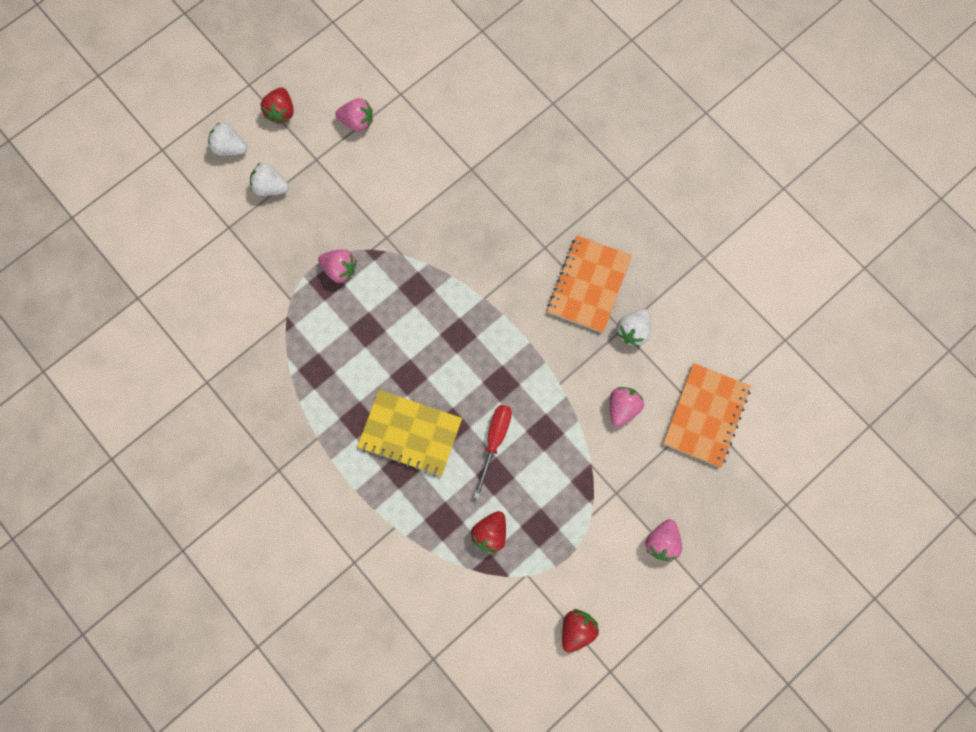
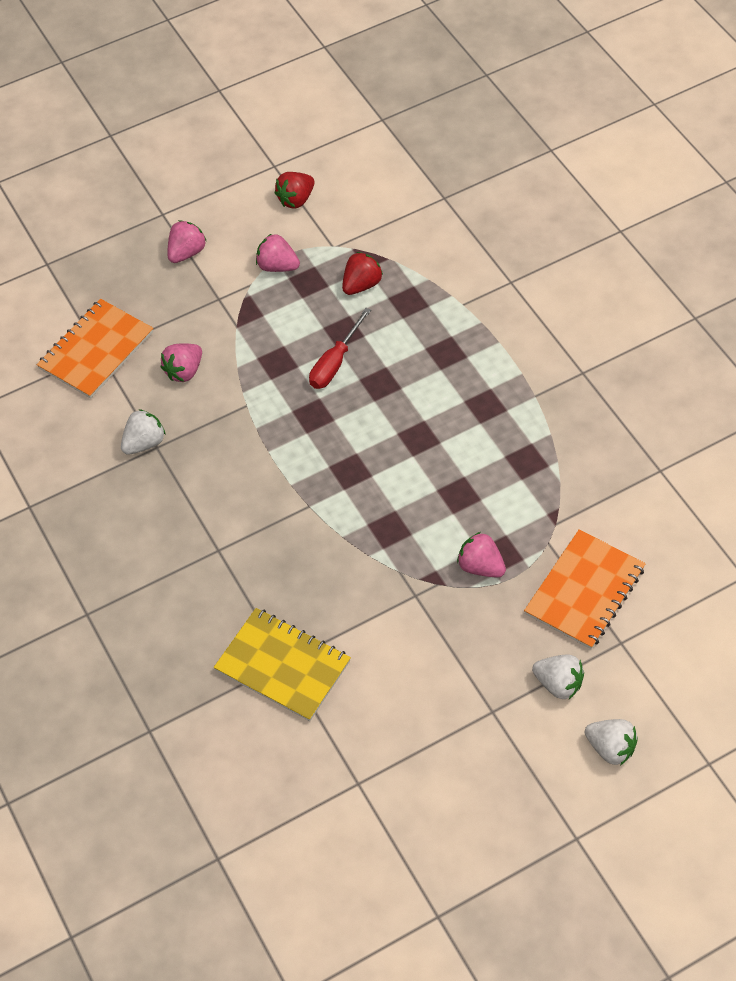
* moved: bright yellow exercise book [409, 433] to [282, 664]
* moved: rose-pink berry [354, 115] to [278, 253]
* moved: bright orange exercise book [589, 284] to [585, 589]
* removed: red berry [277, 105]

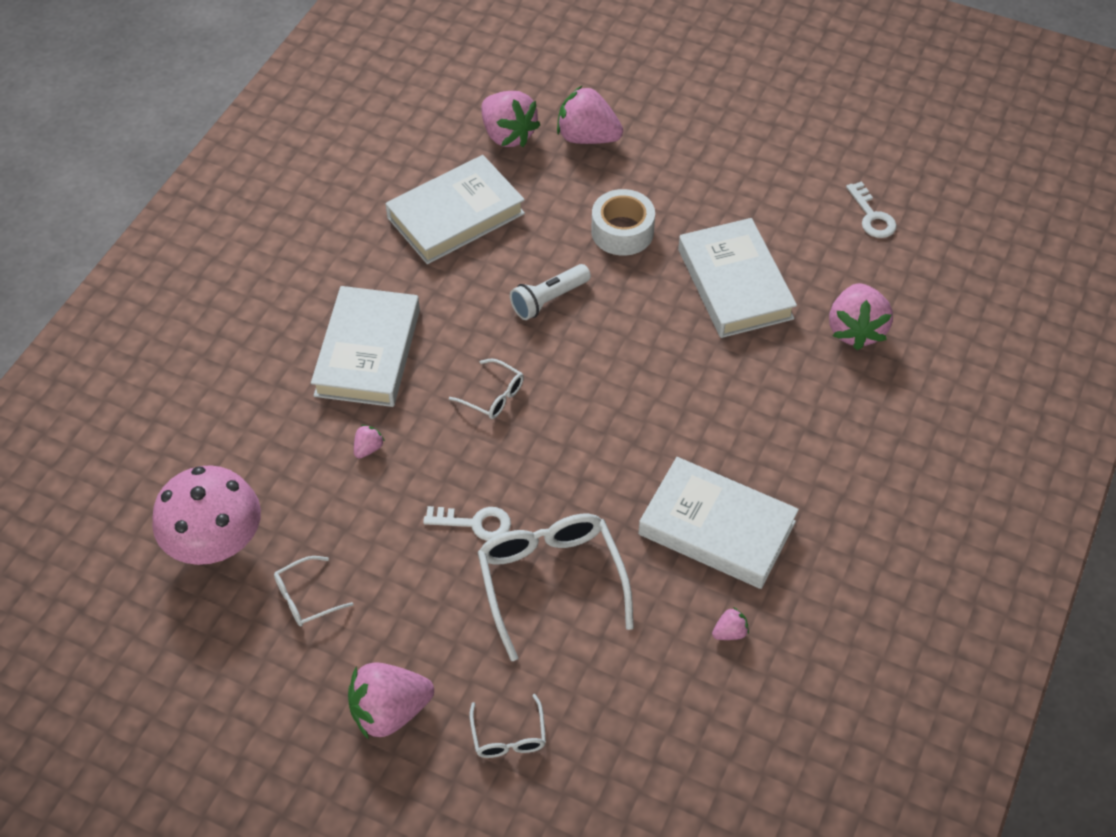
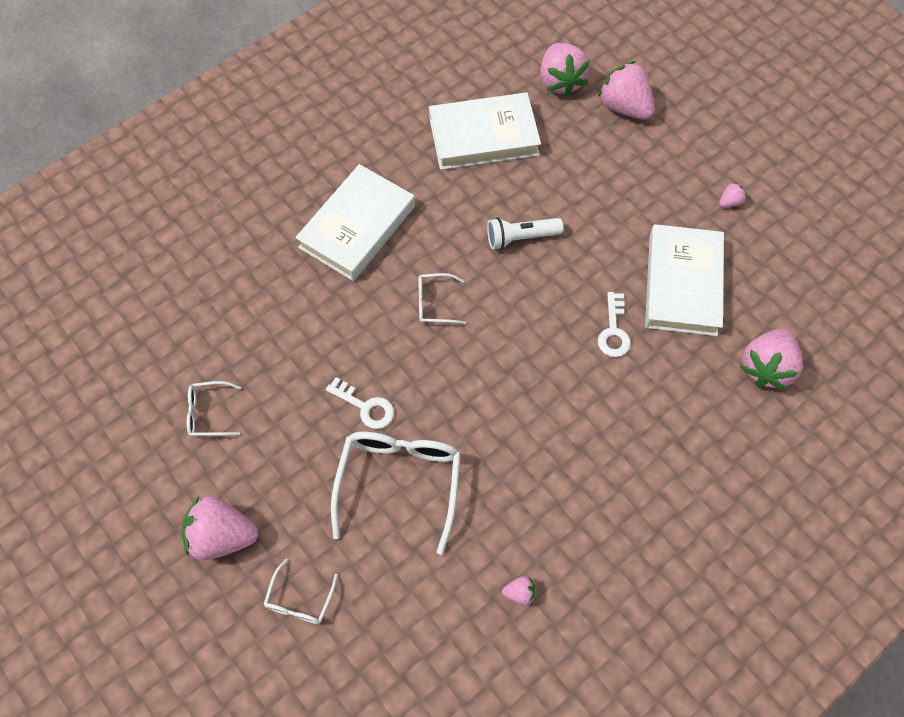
* turned: pure white eyeglasses [486, 388] = [442, 298] 120 degrees clockwise
* moved: pure white key [871, 209] to [614, 324]
* moved: rose-pink berry [369, 442] to [733, 195]
* removed: rose-pink toadstool [206, 515]
* removed: pure white roll of tape [623, 222]
* removed: pure white hardback [718, 523]

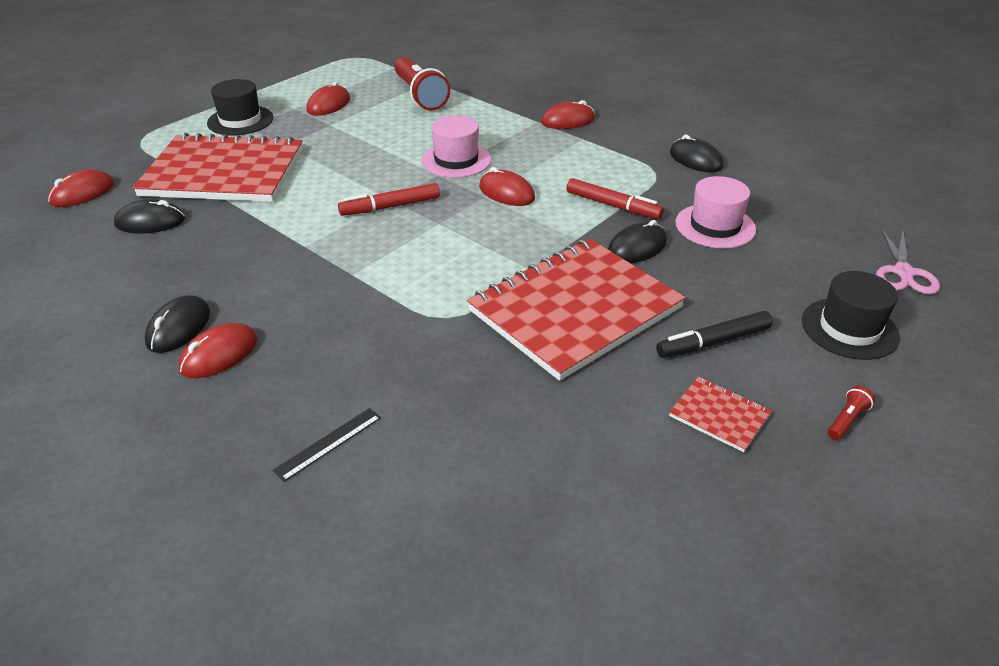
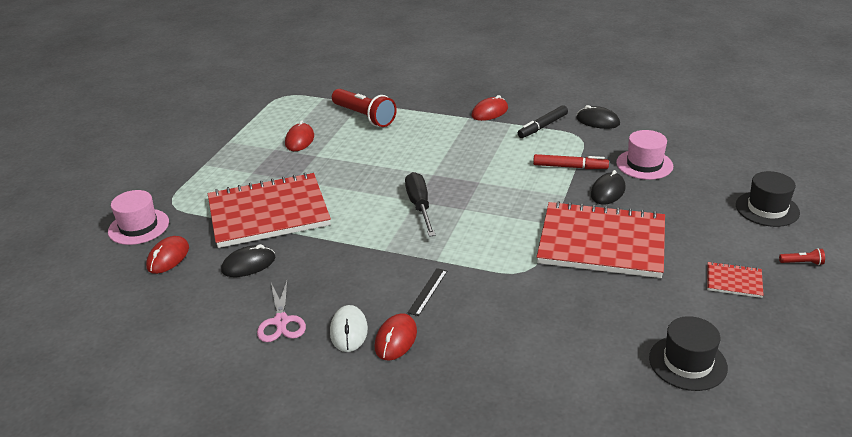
* moved: rose-pink hat [456, 147] to [138, 217]
* moved: rose-pink shears [908, 261] to [281, 310]
* recoloured: ebony computer mouse [177, 324] to pure white computer mouse [349, 328]
* replaced: red marker [389, 199] to ebony hand screwdriver [420, 204]
* moved: ebony straightedge [326, 445] to [427, 292]
* moved: ebony marker [714, 334] to [543, 121]
* turned: red exercise book [576, 309] = [601, 239] 75 degrees clockwise
* moved: ebony hat [240, 107] to [688, 353]
* turned: red flashlight [851, 413] = [802, 256] 75 degrees clockwise
* removed: red computer mouse [507, 186]

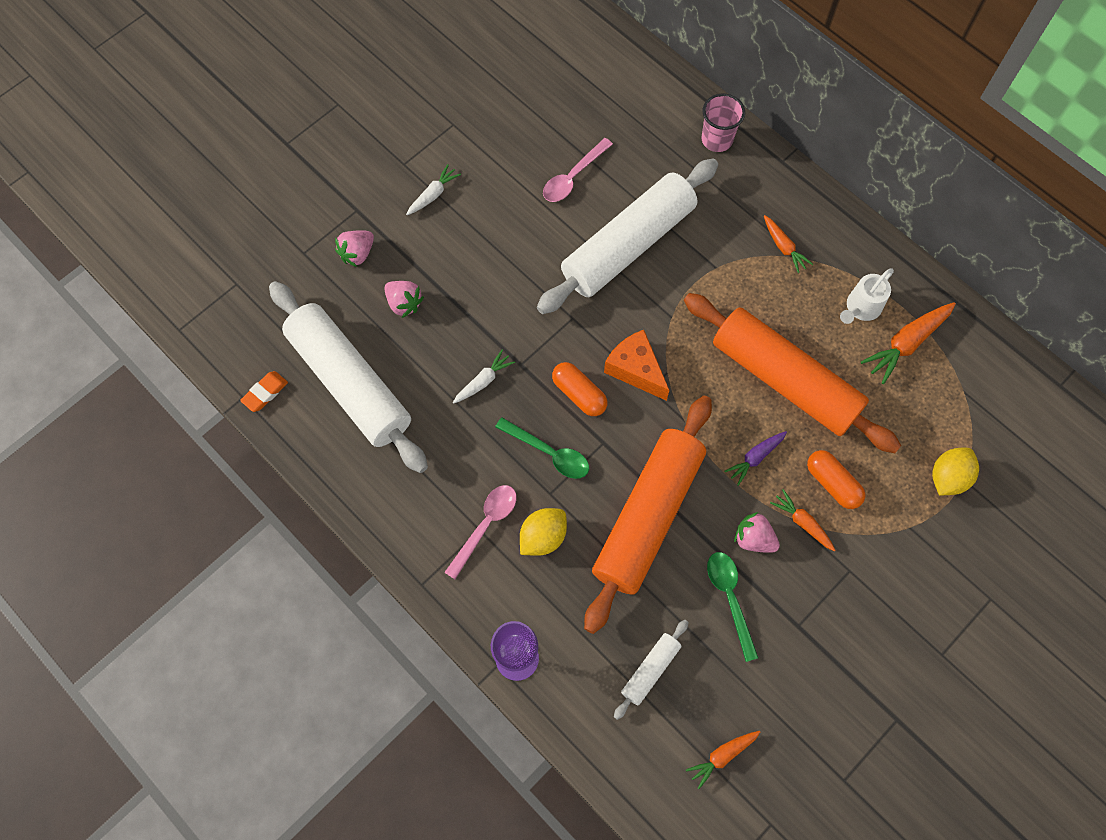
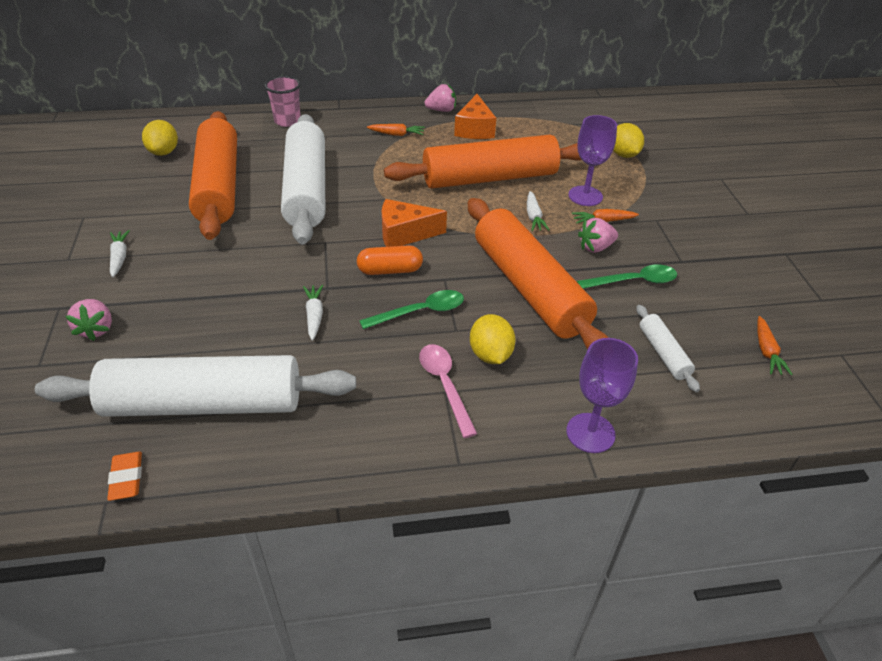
* added: bright yellow citrus fruit [160, 138]
* replaced: rose-pink teaspoon [578, 170] to bright orange dough roller [213, 175]
* moved: rose-pink berry [404, 299] to [440, 98]
* replaced: pure white watering can [867, 296] to bright orange cheese [475, 116]
* recoloured: purple carrot [755, 458] to pure white carrot [538, 211]
* replaced: bright orange pill shape [836, 479] to purple goblet [592, 160]
* turned: green teaspoon [732, 607] = [627, 277] 150 degrees clockwise
* removed: bright orange carrot [908, 343]

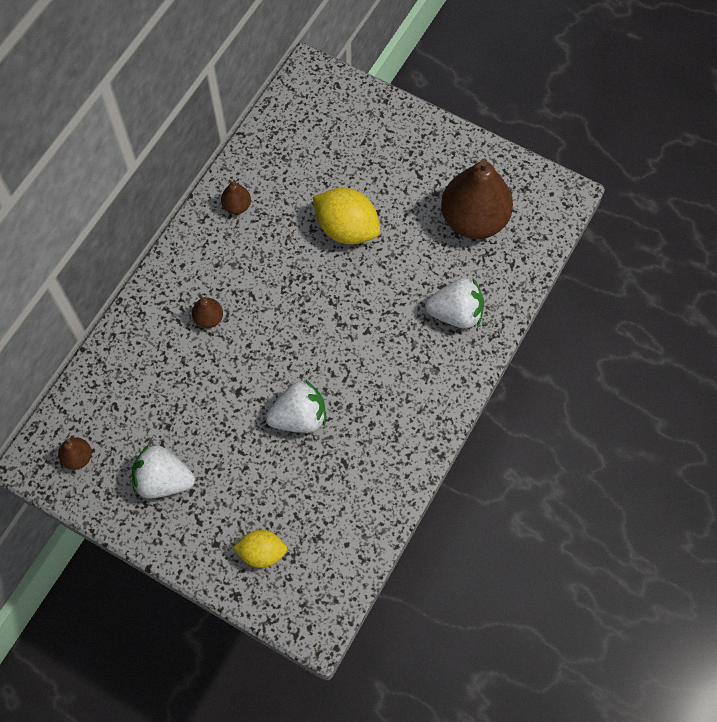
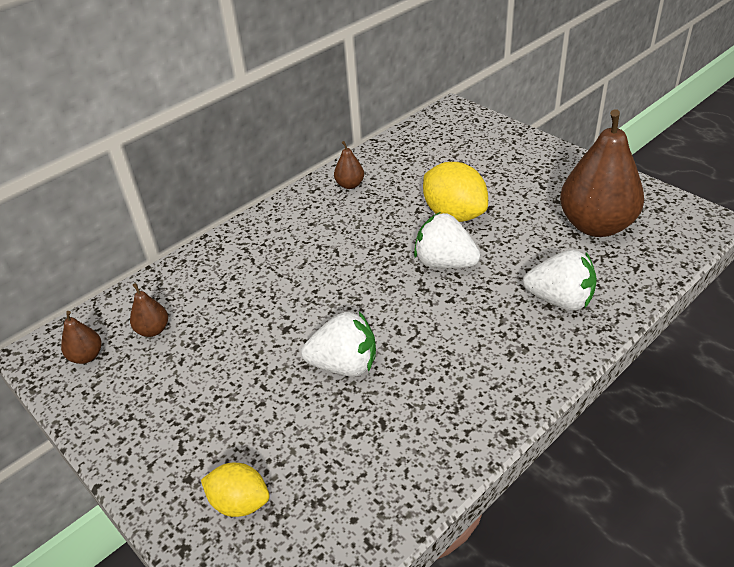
* moved: brown pear [207, 311] to [149, 310]
* moved: pure white berry [163, 471] to [447, 240]

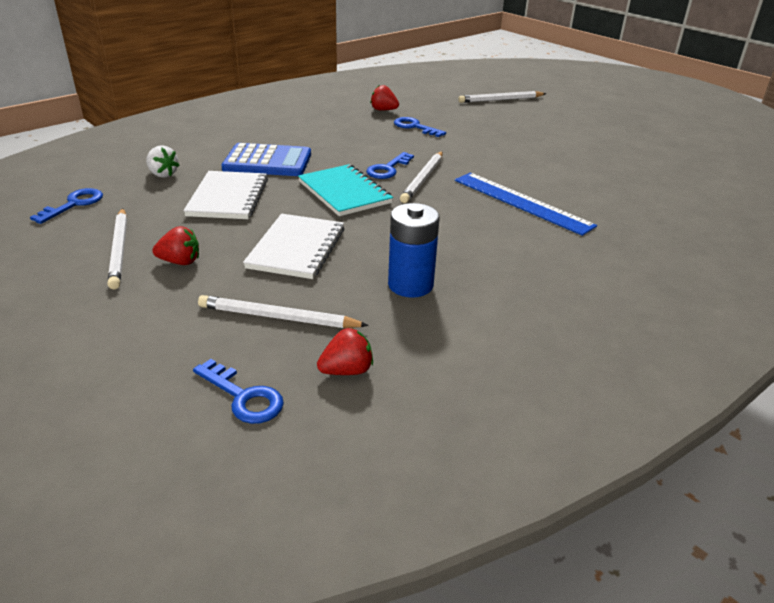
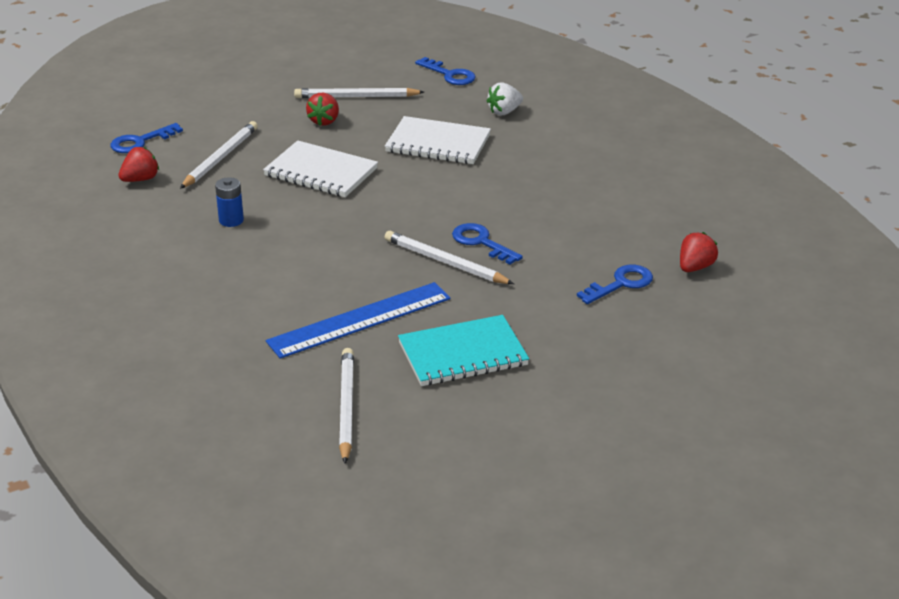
* turned: red berry [345, 351] = [138, 164] 120 degrees counterclockwise
* resized: royal blue AA battery [414, 250] = [229, 202] x0.59
* moved: pure white wooden pencil [502, 97] to [346, 406]
* moved: turquoise exercise book [345, 190] to [463, 350]
* removed: royal blue adding machine [266, 159]

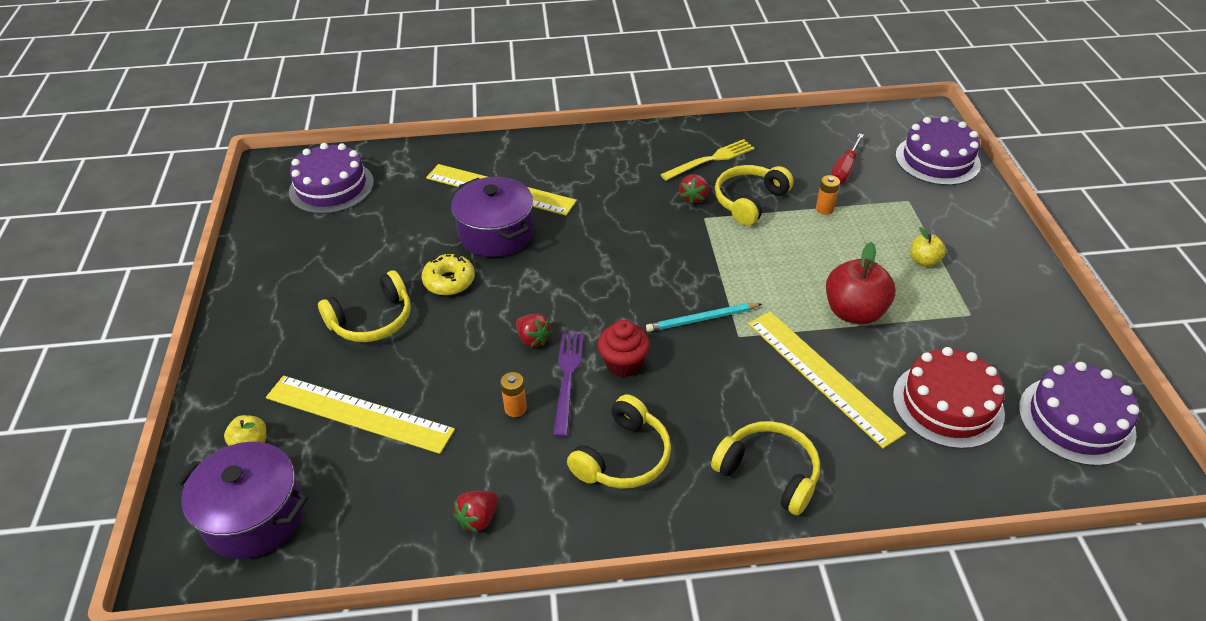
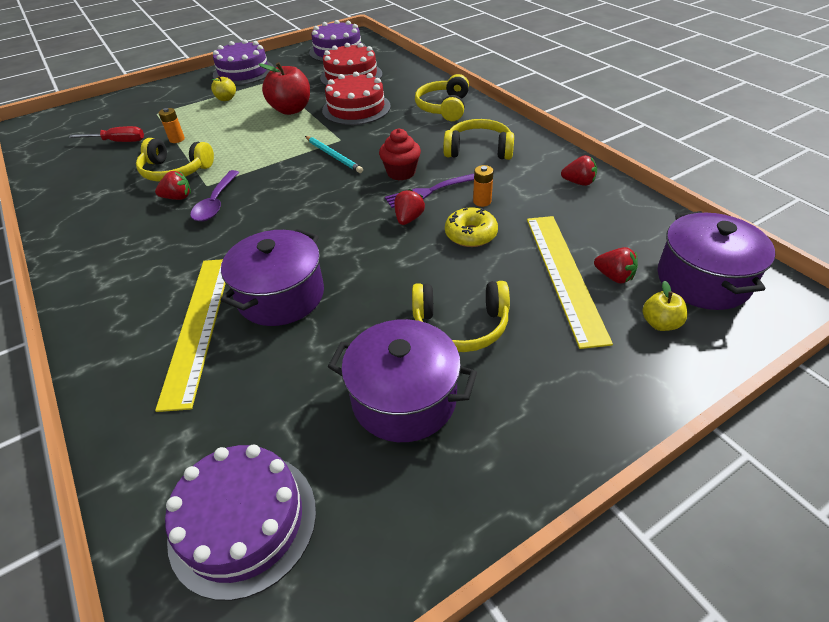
* added: purple teaspoon [214, 196]
* moved: purple cake [938, 150] to [243, 62]
* replaced: bright yellow straightedge [827, 380] to red cake [356, 98]
* added: purple pot [402, 380]
* turned: bright yellow over-ear headphones [364, 306] = [461, 316] 150 degrees clockwise
* moved: bright yellow glazed donut [448, 274] to [471, 227]
* added: red berry [616, 265]
* removed: bright yellow table fork [707, 159]

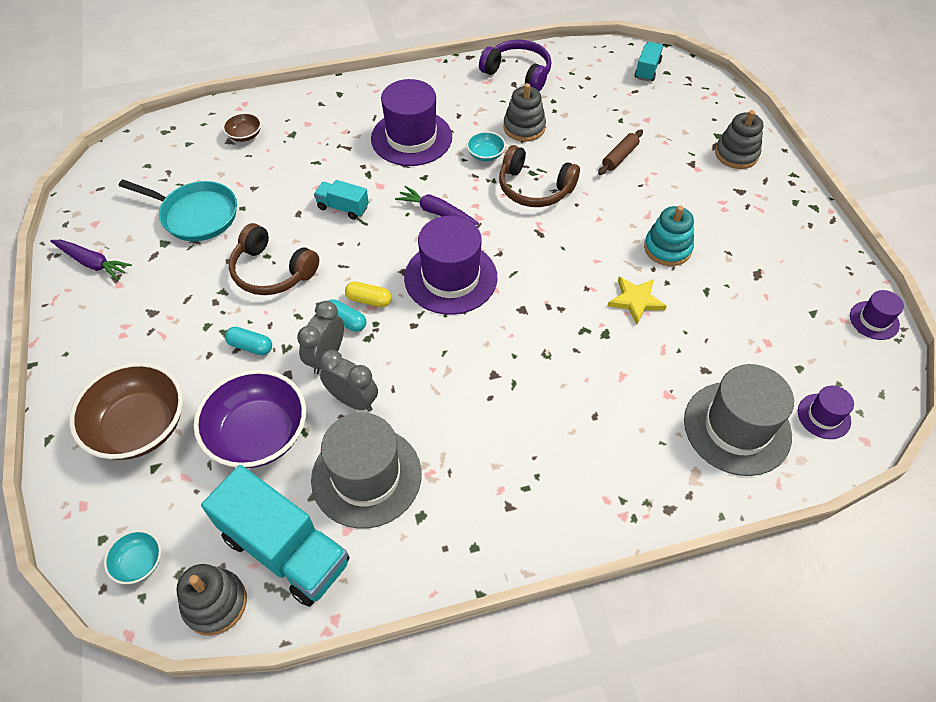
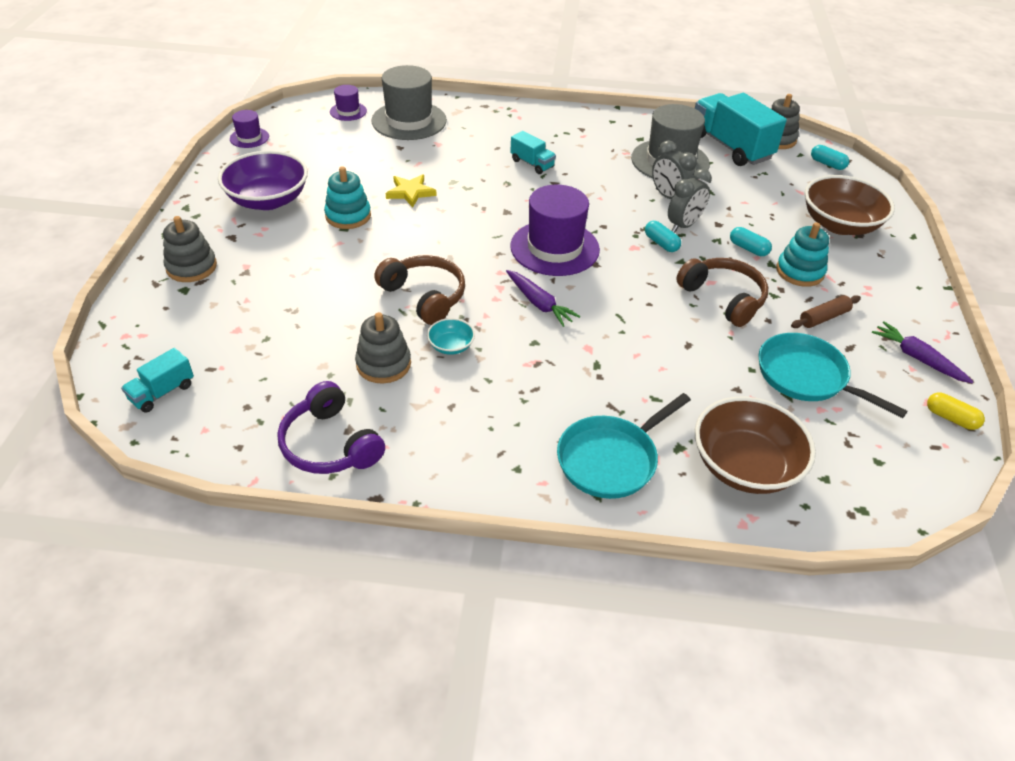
* moved: purple serving bowl [250, 418] to [263, 180]
* moved: turquoise toy truck [341, 200] to [533, 152]
* added: turquoise frying pan [624, 446]
* resized: brown serving bowl [242, 127] = [755, 445] x2.16
* added: turquoise ring stacker [802, 254]
* moved: brown dough roller [620, 152] to [826, 311]
* replaced: turquoise serving bowl [132, 557] to turquoise pill shape [830, 157]
* moved: bright yellow pill shape [368, 294] to [956, 411]
* removed: purple hat [411, 122]

